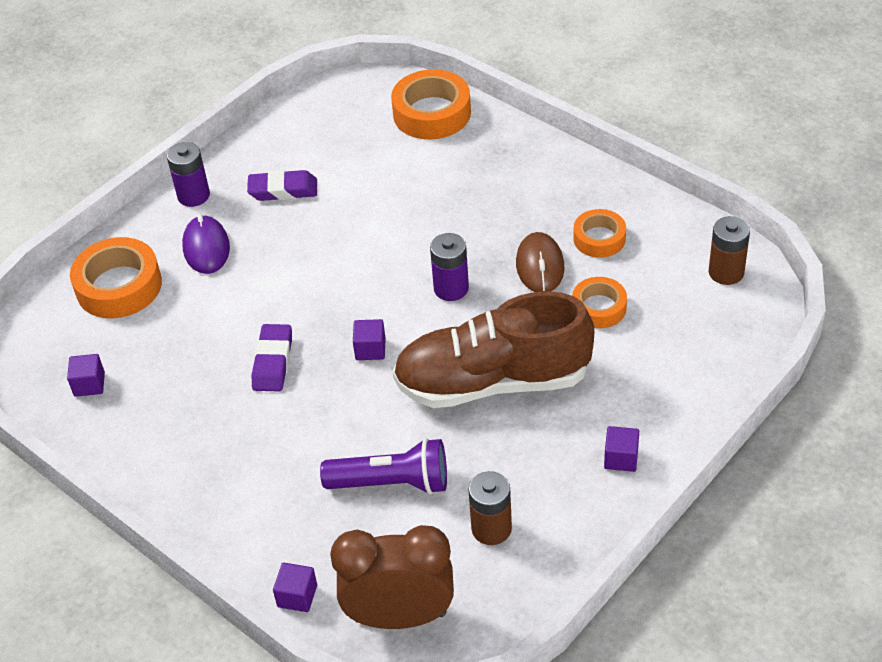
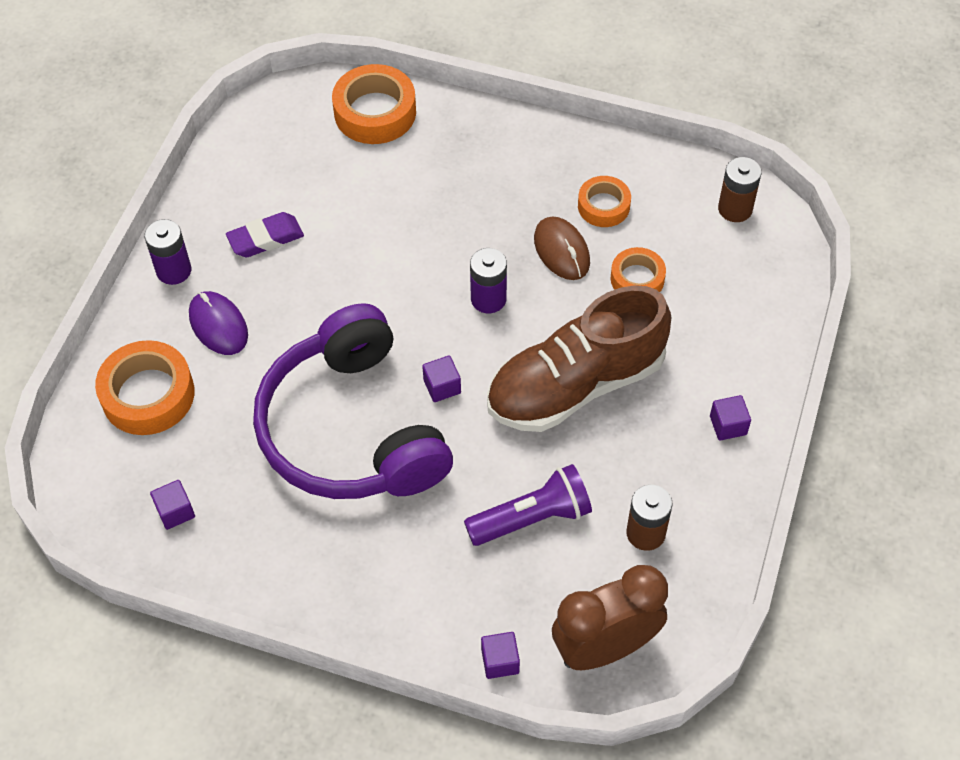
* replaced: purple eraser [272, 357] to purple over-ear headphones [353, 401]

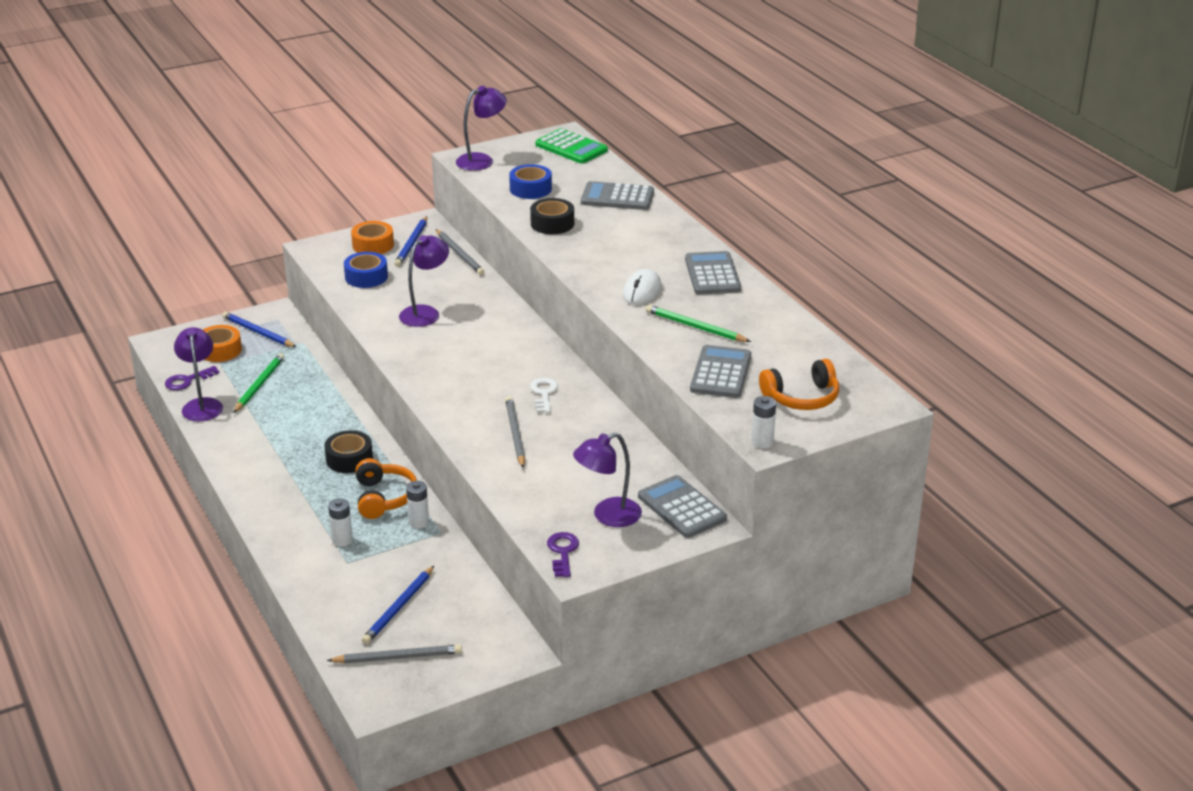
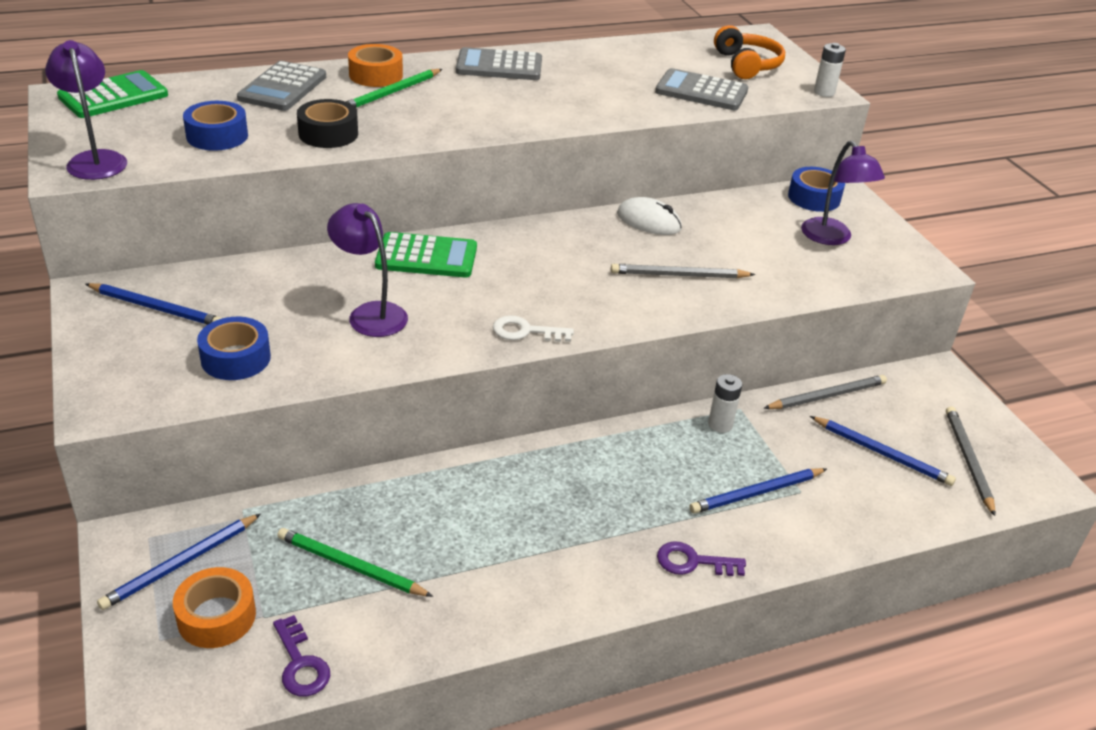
* moved: green wooden pencil [698, 323] to [394, 88]
* moved: bright orange roll of tape [372, 237] to [375, 65]
* added: green adding machine [426, 255]
* moved: pure white key [544, 395] to [533, 328]
* moved: pure white computer mouse [642, 287] to [649, 216]
* moved: purple key [563, 554] to [701, 558]
* replaced: pure white AA battery [340, 522] to royal blue wooden pencil [758, 491]
* moved: ash-grey wooden pencil [460, 252] to [825, 392]
* replaced: ash-grey adding machine [682, 506] to royal blue roll of tape [816, 189]
* removed: purple desk lamp [198, 374]
* removed: ebony roll of tape [348, 451]
* removed: bright orange over-ear headphones [386, 488]

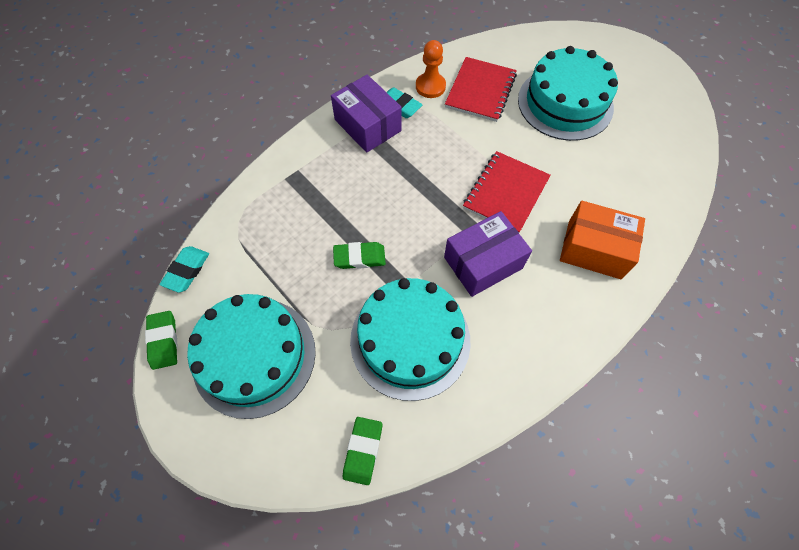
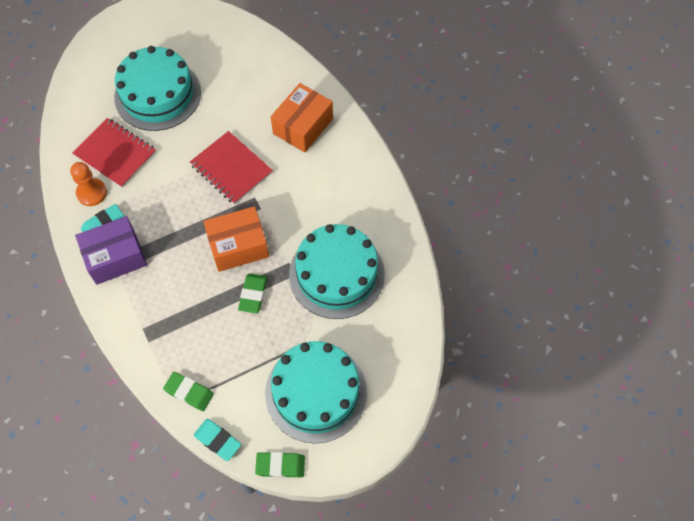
* moved: green eraser [362, 451] to [188, 391]
* added: bright orange parcel [236, 239]
* removed: purple parcel [488, 254]

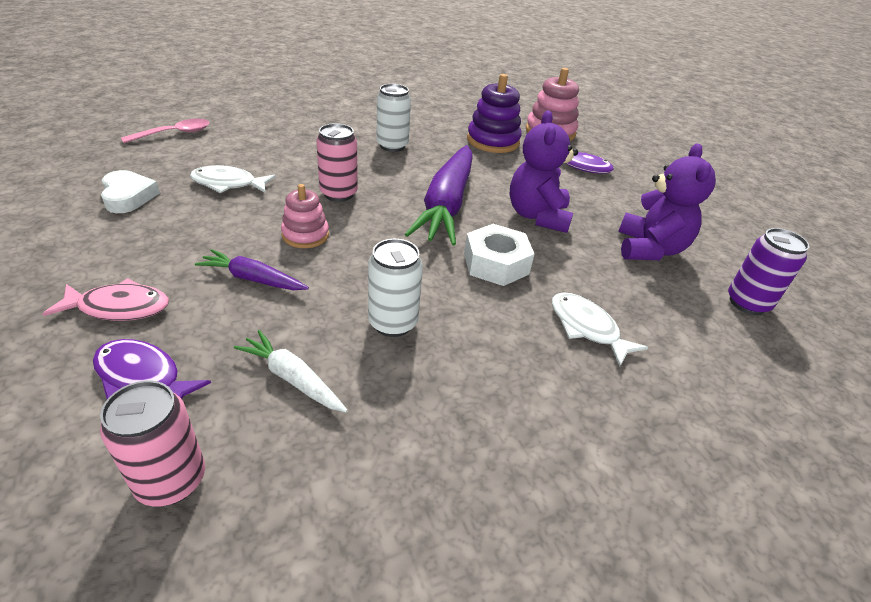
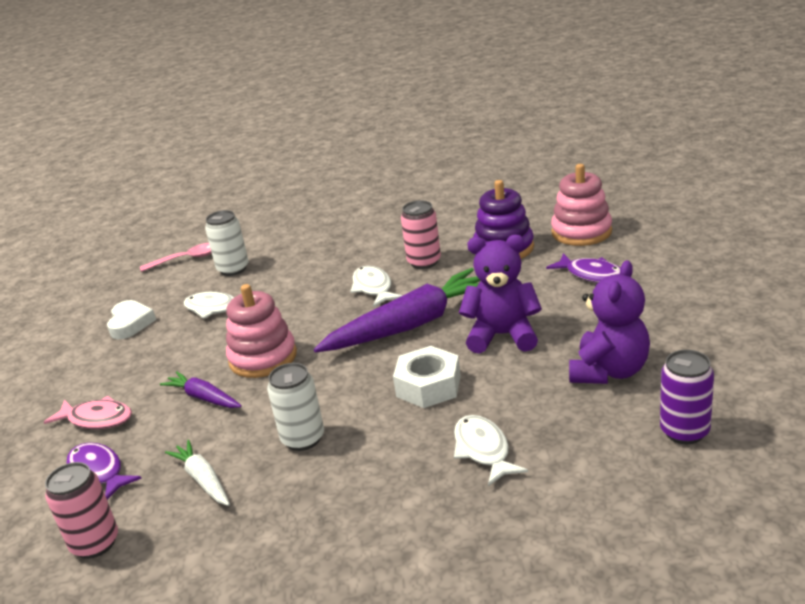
* moved: pure white tin [393, 118] to [227, 243]
* resized: rose-pink ring stacker [305, 216] = [261, 331] x1.59
* turned: purple carrot [439, 195] = [397, 310] 150 degrees counterclockwise
* added: pure white fish [376, 286]
* moved: rose-pink tin [337, 162] to [421, 234]
* turned: purple teddy [544, 171] = [500, 294] 75 degrees clockwise

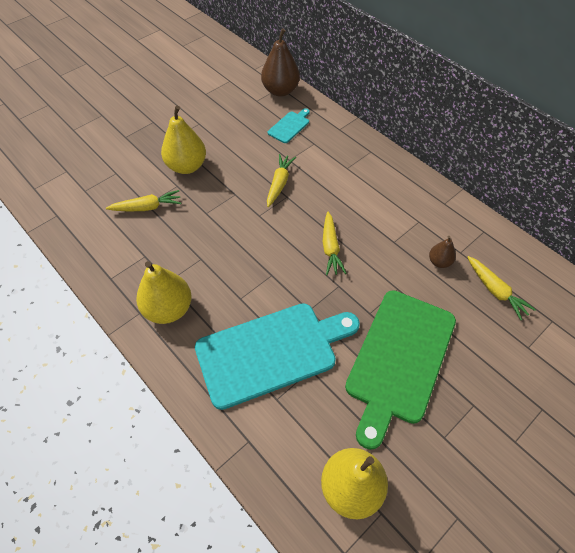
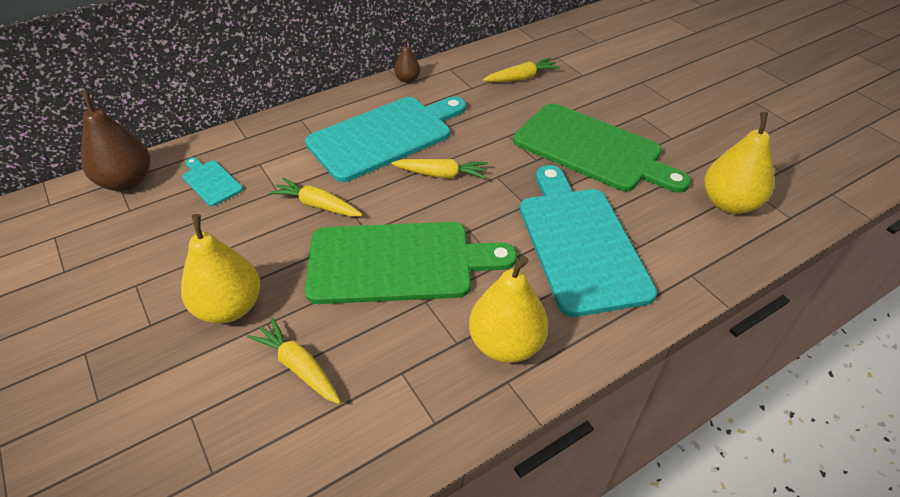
* turned: bright yellow carrot [143, 200] = [294, 361] 45 degrees counterclockwise
* added: turquoise chopping board [385, 139]
* added: green chopping board [411, 263]
* moved: brown pear [442, 252] to [407, 61]

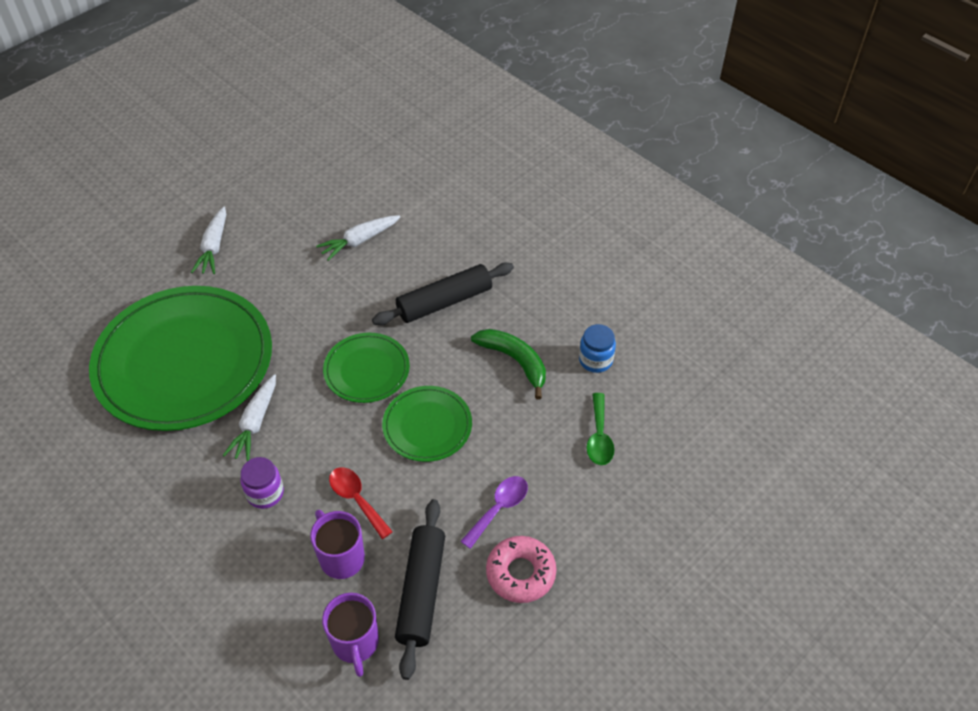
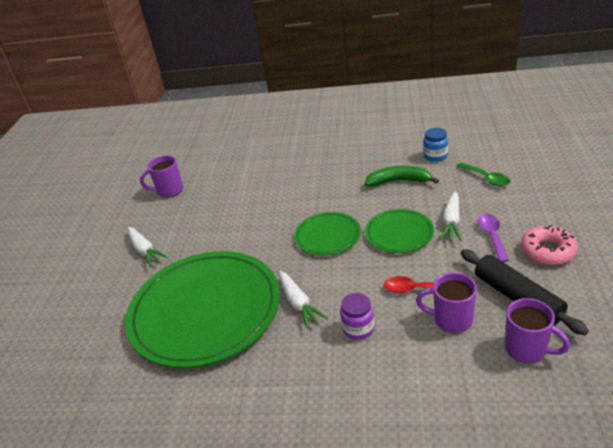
* added: purple mug [161, 176]
* moved: pure white carrot [358, 238] to [451, 216]
* removed: ebony dough roller [443, 294]

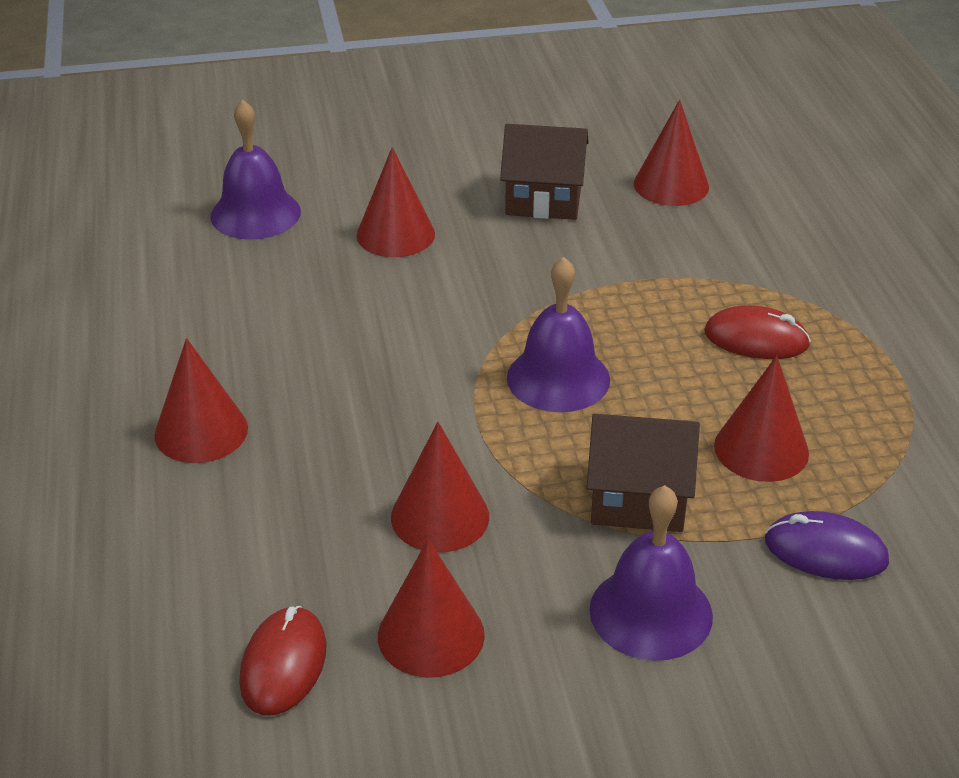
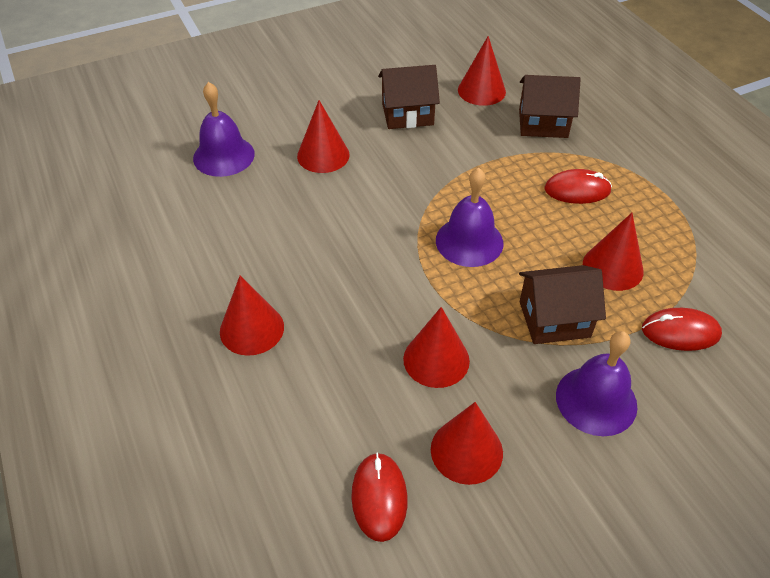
* added: brown house [550, 106]
* recoloured: purple computer mouse [827, 545] to red computer mouse [682, 329]

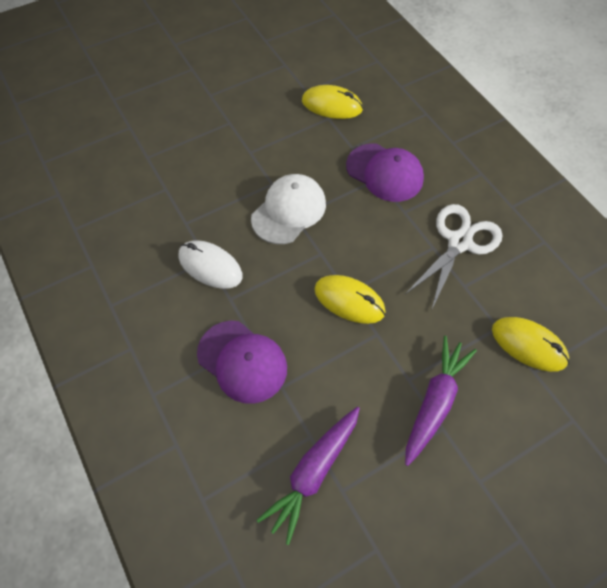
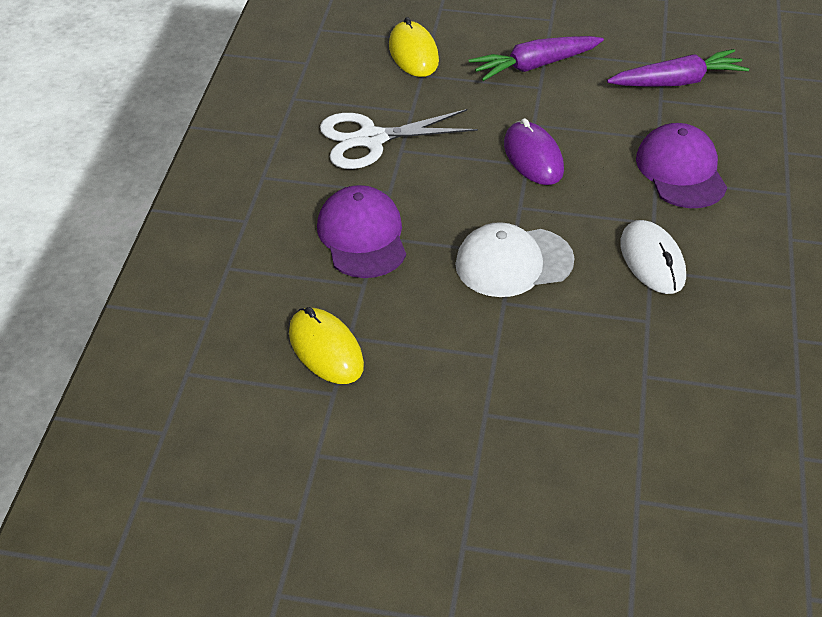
* recoloured: bright yellow computer mouse [350, 299] to purple computer mouse [534, 151]

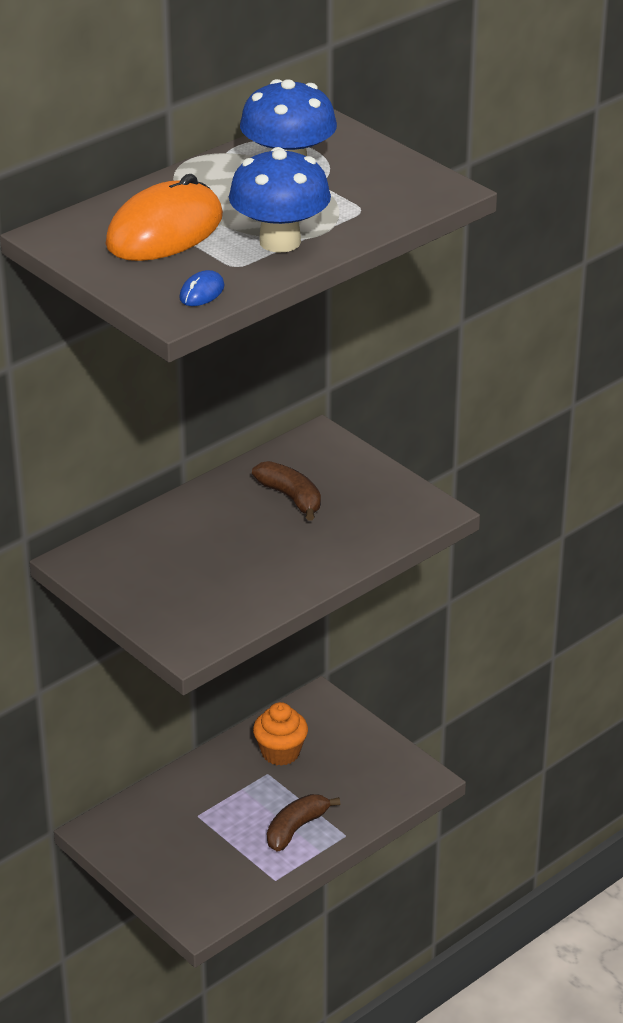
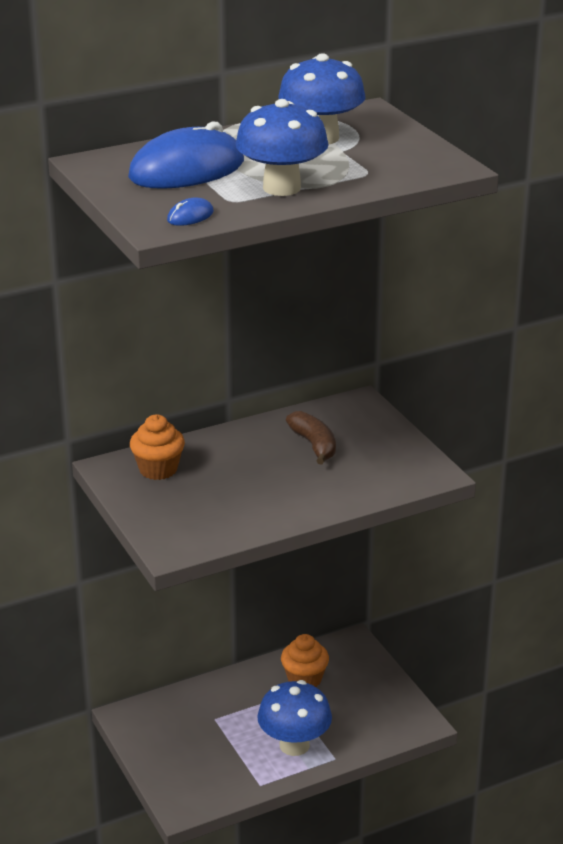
* recoloured: bright orange computer mouse [164, 217] to royal blue computer mouse [186, 155]
* added: bright orange muffin [157, 447]
* replaced: brown banana fruit [303, 823] to royal blue toadstool [294, 718]

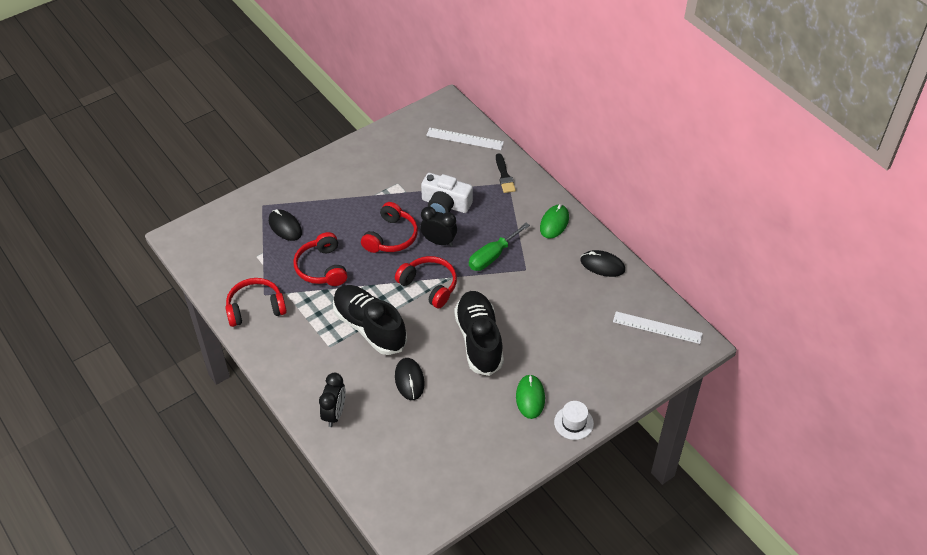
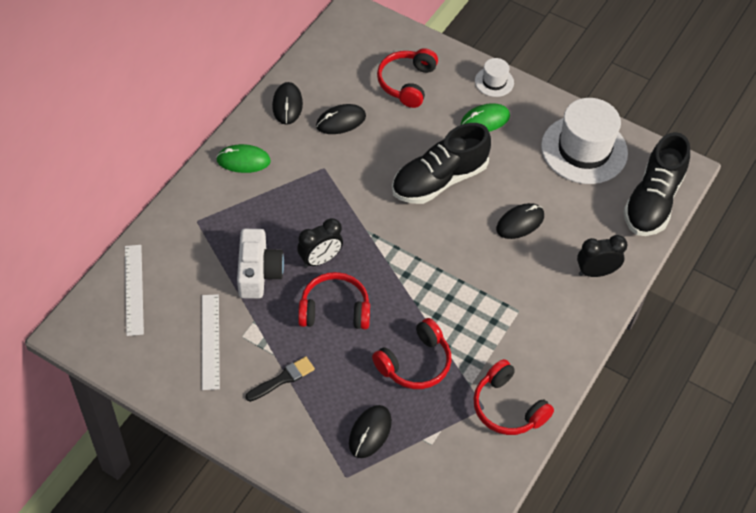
* moved: pure white straightedge [658, 327] to [211, 342]
* moved: ebony paint brush [506, 173] to [280, 379]
* turned: ebony alarm clock [438, 226] = [320, 243] 120 degrees counterclockwise
* added: ebony computer mouse [341, 119]
* moved: red over-ear headphones [426, 282] to [407, 78]
* added: pure white hat [584, 141]
* moved: ebony lace-up shoe [370, 320] to [656, 184]
* removed: green hand screwdriver [499, 247]

